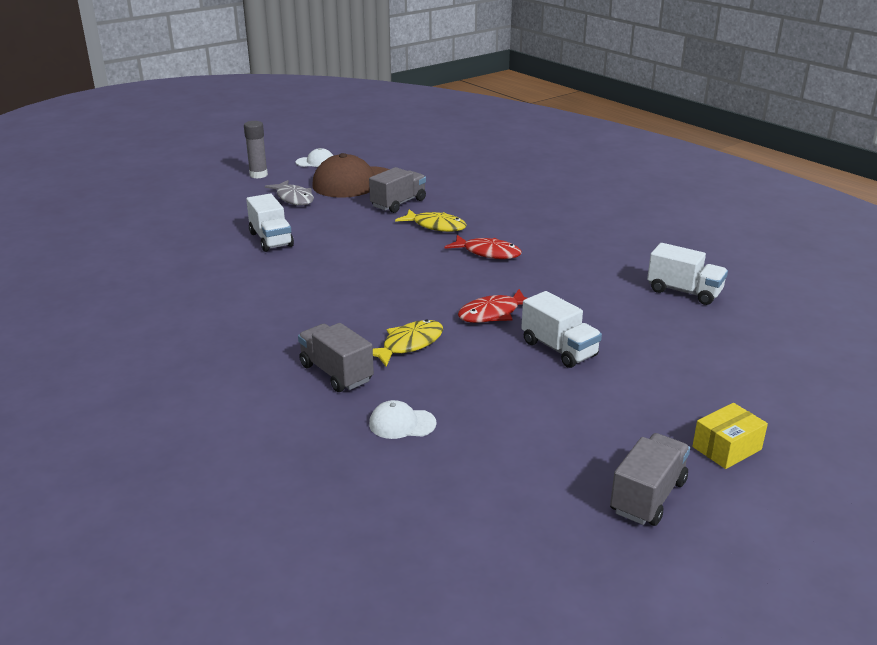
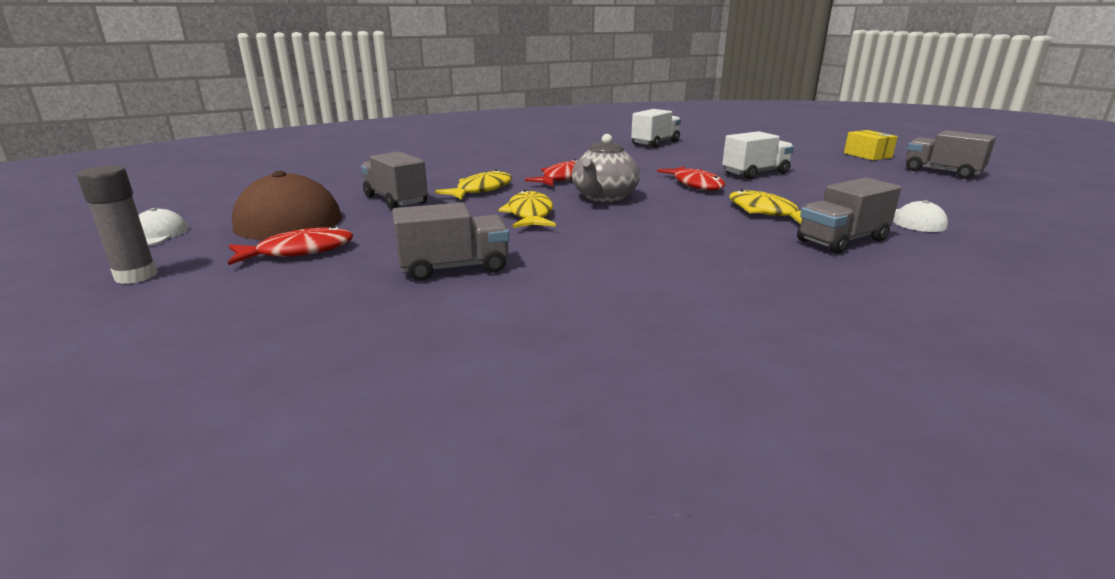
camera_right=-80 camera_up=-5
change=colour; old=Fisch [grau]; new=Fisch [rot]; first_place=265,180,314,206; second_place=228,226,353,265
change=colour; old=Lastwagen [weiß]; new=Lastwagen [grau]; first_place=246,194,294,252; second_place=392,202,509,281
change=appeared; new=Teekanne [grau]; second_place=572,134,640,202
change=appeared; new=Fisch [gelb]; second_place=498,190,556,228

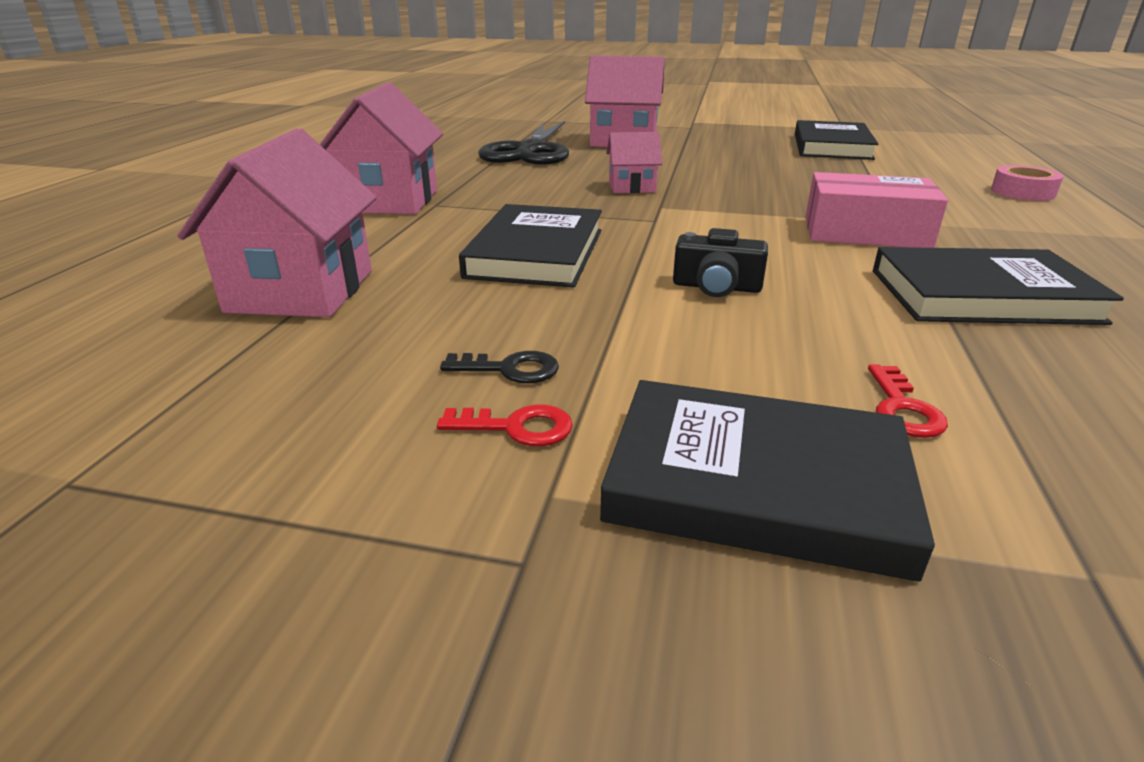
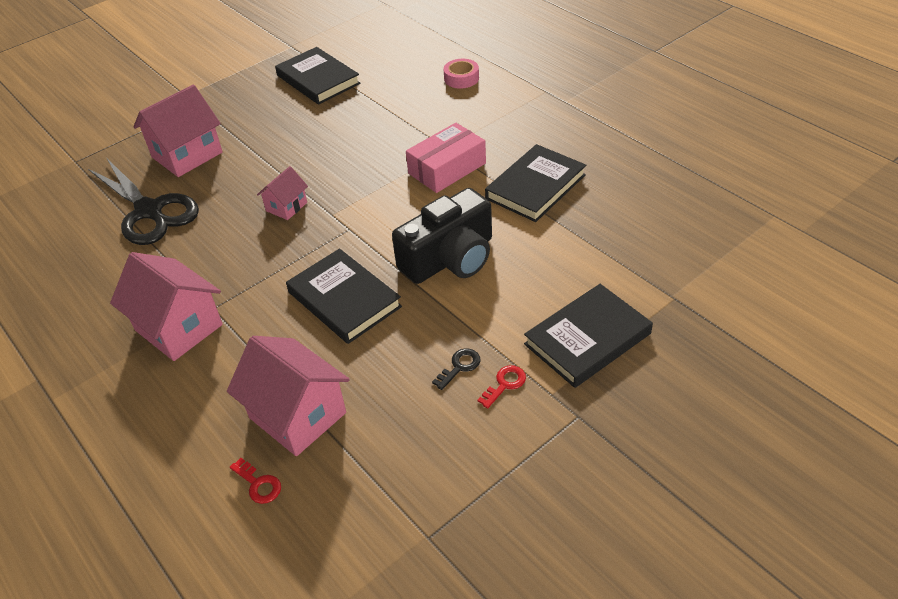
camera_right=-50 camera_up=15
change=size; old=Kamera [schwarz]; first_place=673,228,768,297; second_place=392,188,492,284; factor=2.08
change=relocated; old=Schlüssel [rot]; first_place=868,364,948,438; second_place=230,458,281,504

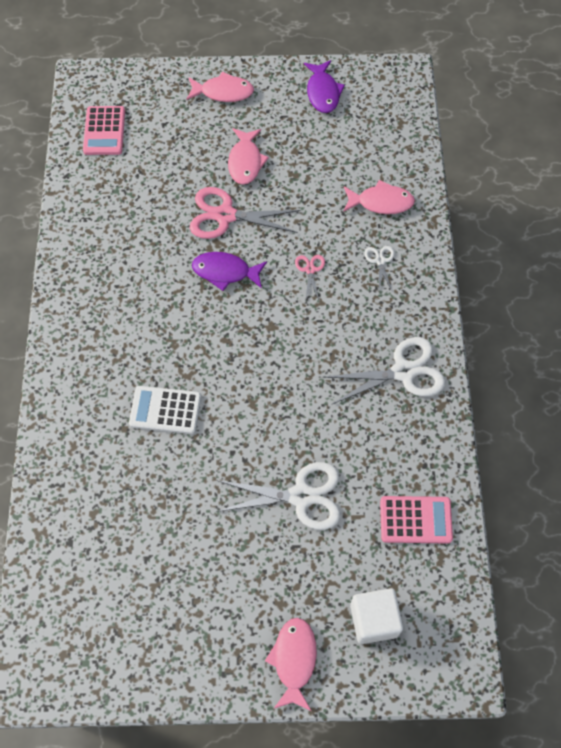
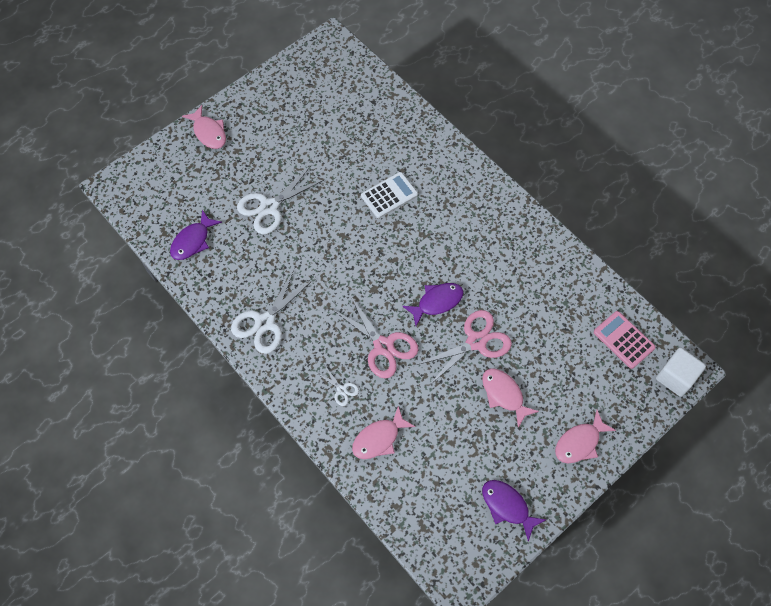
camera_right=140 camera_up=0
change=size; old=Schere [rosa]; first_place=295,255,325,302; second_place=332,295,418,379; factor=2.07
change=exchanged; old=Taschenrechner [rosa]; new=Fisch [lila]; first_place=380,496,453,544; second_place=170,210,222,260
change=relocated; old=Kubus [weiß]; first_place=350,588,403,644; second_place=656,348,706,397

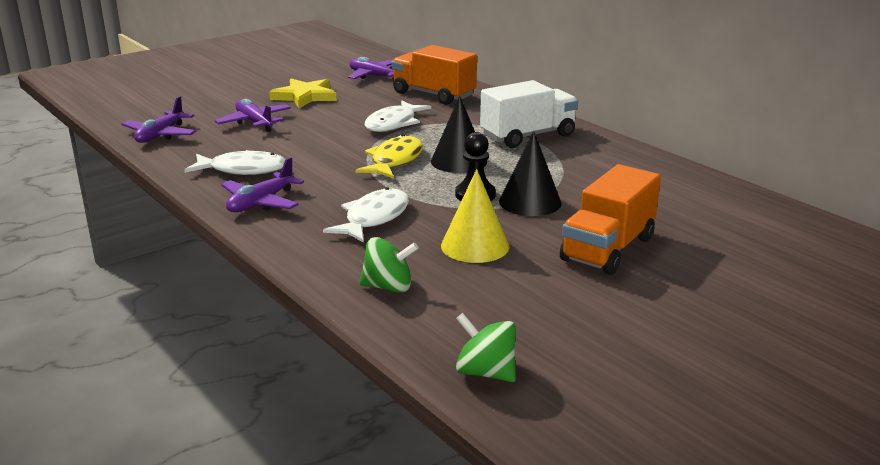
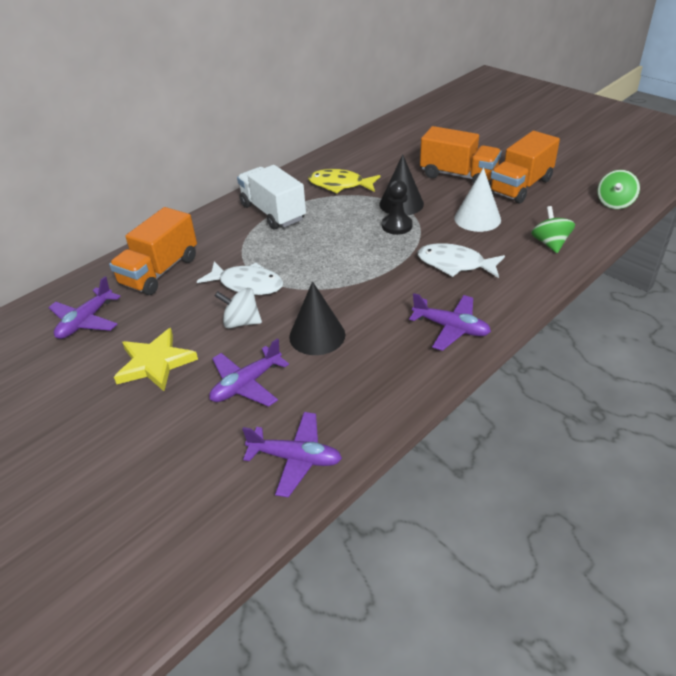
camera_right=-95 camera_up=15
change=relocated; old=Kegel [schwarz]; first_place=431,96,487,173; second_place=289,281,345,355
change=relocated; old=Fisch [gelb]; first_place=356,134,423,179; second_place=308,169,380,193
change=missing; old=Fisch [weiß]; first_place=184,150,286,175
change=colour; old=Kegel [gelb]; new=Kegel [weiß]; first_place=441,169,510,263; second_place=454,168,501,232
change=appeared; new=Lastwagen [orange]; second_place=490,131,560,204
change=appeared; new=Kreisel [weiß]; second_place=215,288,262,328

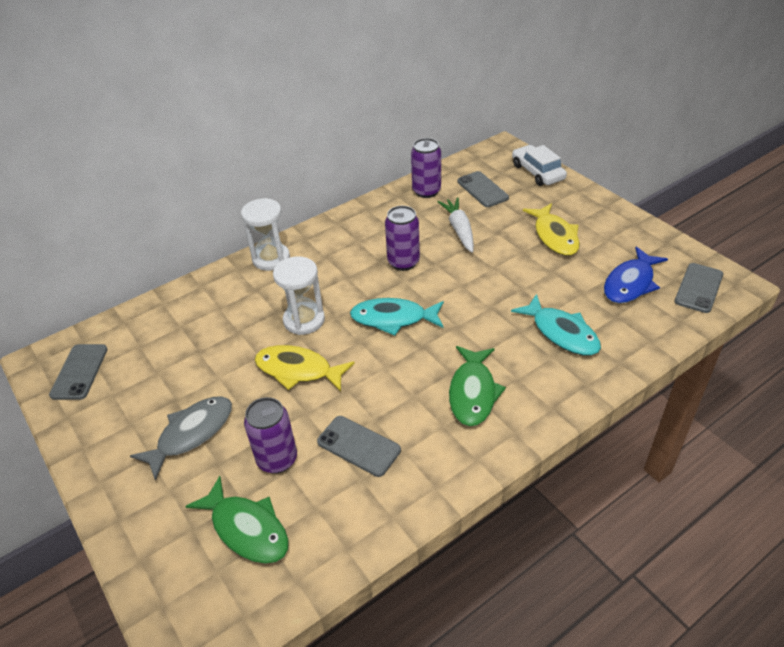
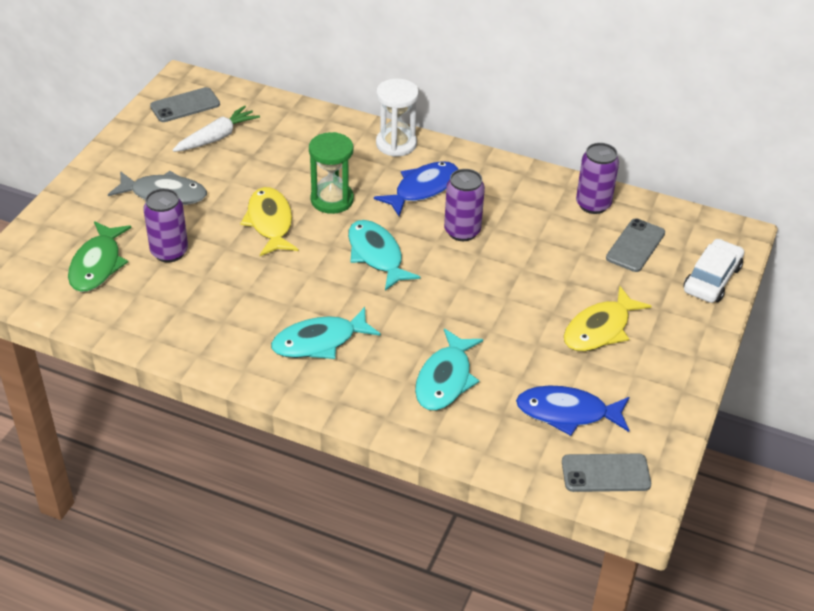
camera_right=55 camera_up=0
change=relocated; old=Karotte [weiß]; first_place=437,197,474,253; second_place=172,105,260,152
change=colour; old=Sanduhr [weiß]; new=Sanduhr [grün]; first_place=273,256,325,335; second_place=309,132,354,214
change=colour; old=Fisch [grün]; new=Fisch [türkis]; first_place=449,346,506,426; second_place=271,307,381,359
change=missing; old=Handy [grau]; first_place=317,416,401,477
change=appeared; new=Fisch [blau]; second_place=374,161,459,216

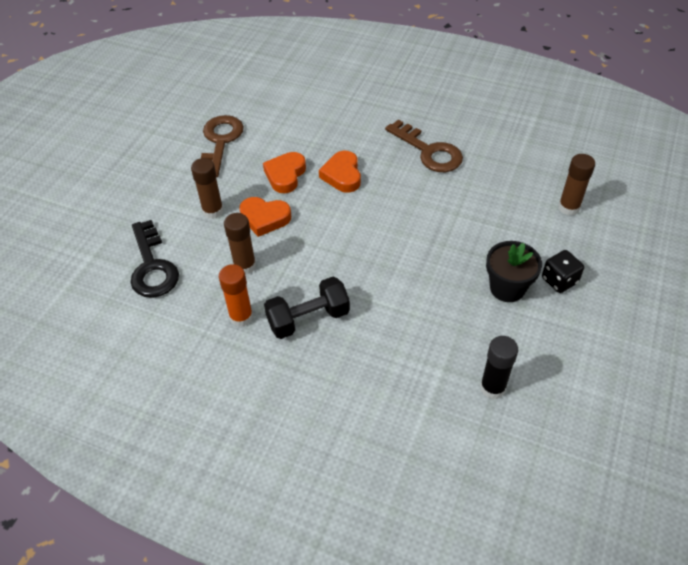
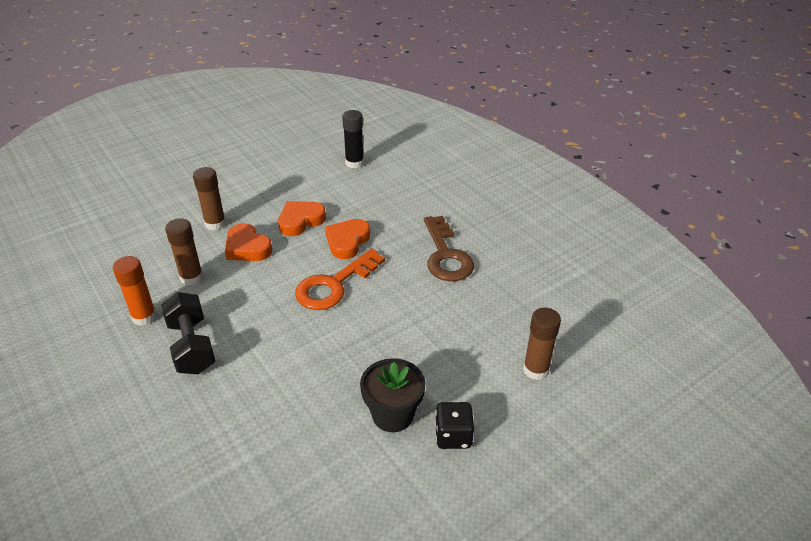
camera_right=30 camera_up=-10
change=missing; old=Schlüssel [braun]; first_place=201,115,244,177
change=missing; old=Schlüssel [schwarz]; first_place=131,220,179,298
change=spun; old=Hantel [schwarz]; first_place=264,277,350,339; second_place=161,292,215,374; degrees=60
change=relocated; old=Klebestift [schwarz]; first_place=480,336,518,399; second_place=342,110,364,168
change=appeared; new=Schlüssel [orange]; second_place=295,248,385,310

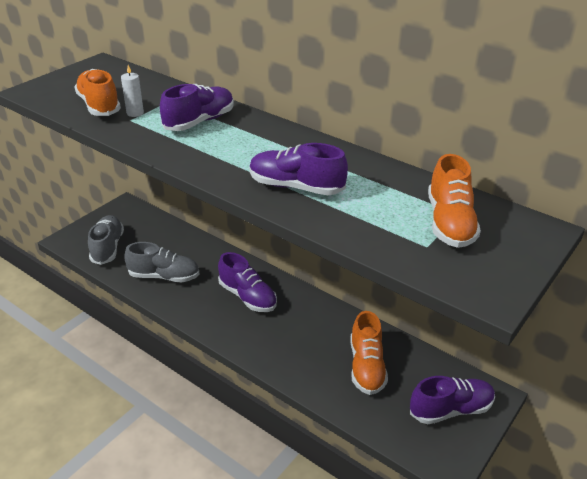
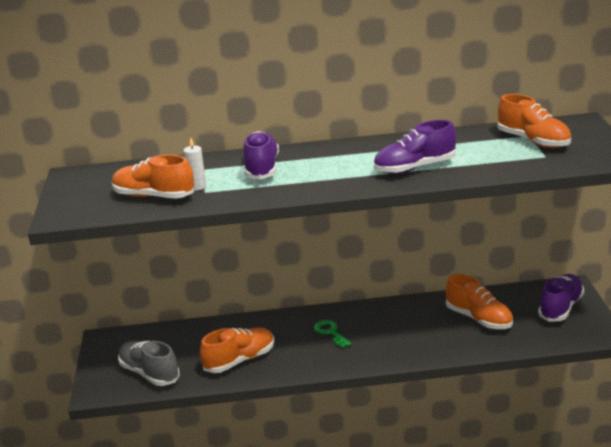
camera_right=-40 camera_up=-10
change=colour; old=Schuh [grau]; new=Schuh [orange]; first_place=124,242,200,283; second_place=200,328,275,373
change=exchanged; old=Schuh [lila]; new=Schlüssel [grün]; first_place=218,252,277,312; second_place=314,320,351,348

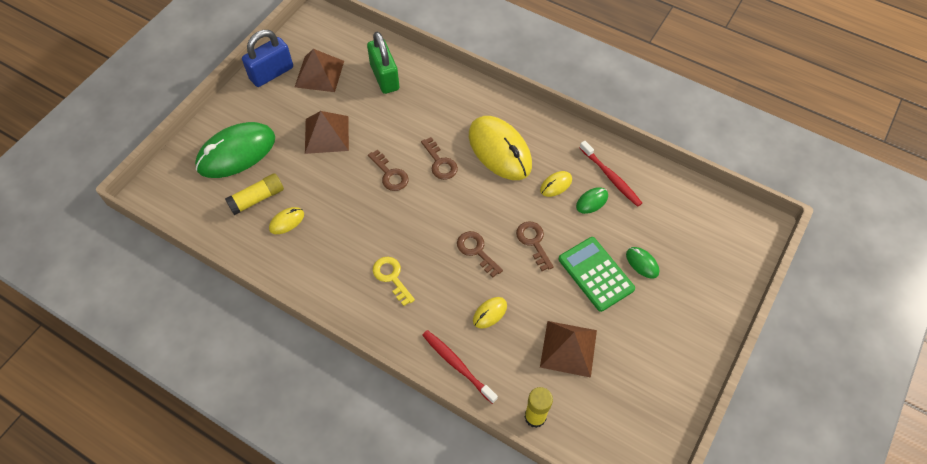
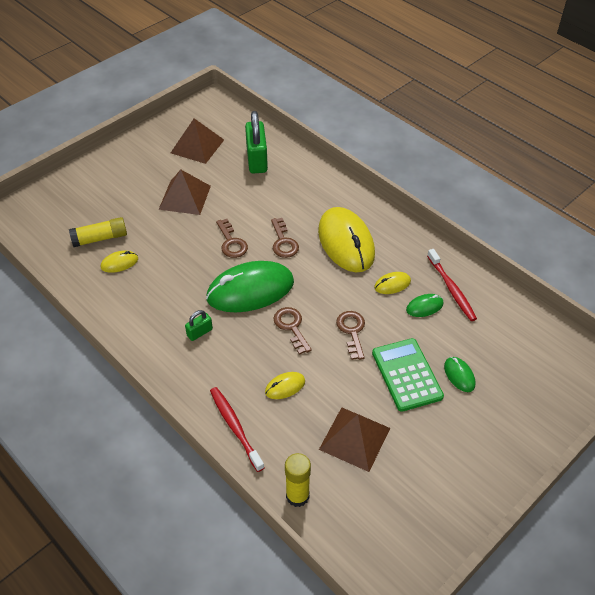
camera_right=15 camera_up=-10
change=missing; old=Vorhängeschloss [blau]; first_place=242,30,293,87
change=relocated; old=Computermaus [grün]; first_place=195,122,275,178; second_place=206,261,294,312
change=exchanged; old=Schlüssel [gelb]; new=Vorhängeschloss [grün]; first_place=373,257,415,306; second_place=185,310,213,341

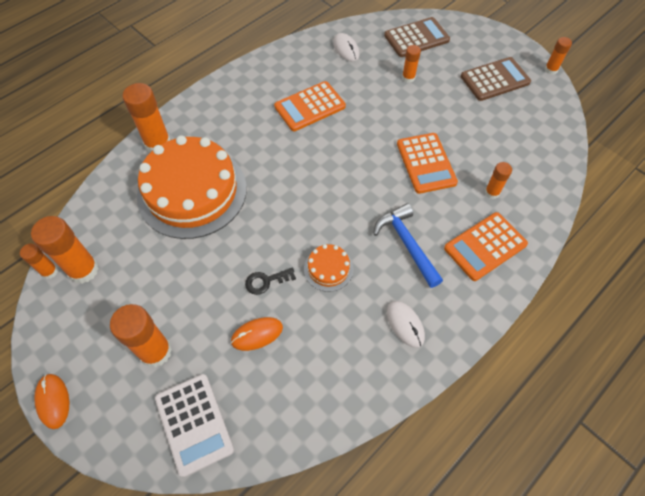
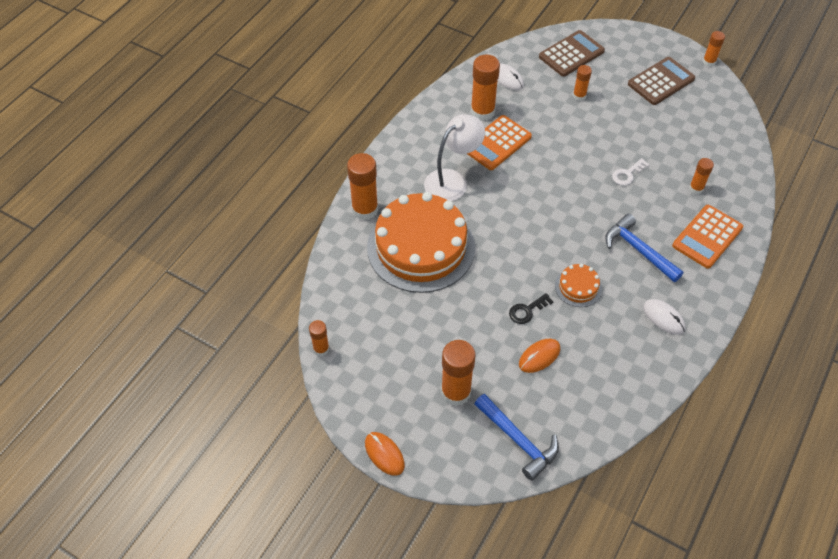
camera_right=-15 camera_up=-5
change=exchanged; old=Taschenrechner [orange]; new=Schlüssel [weiß]; first_place=397,133,458,194; second_place=612,158,650,186
change=relocated; old=Klebestift [orange]; first_place=31,216,99,284; second_place=471,54,500,121
change=exchanged; old=Taschenrechner [weiß]; new=Hammer [blau]; first_place=155,374,234,477; second_place=474,394,559,481
change=appeared; new=Lampe [weiß]; second_place=424,114,485,201

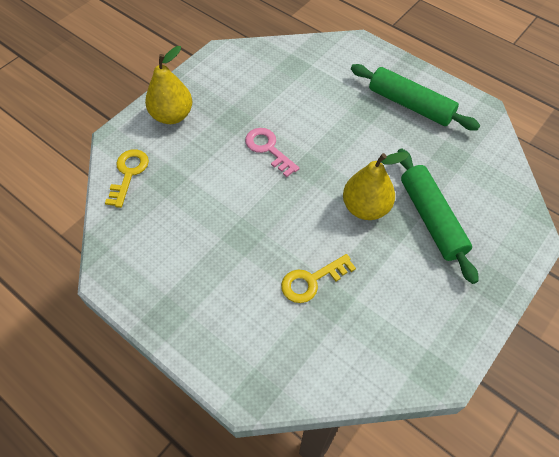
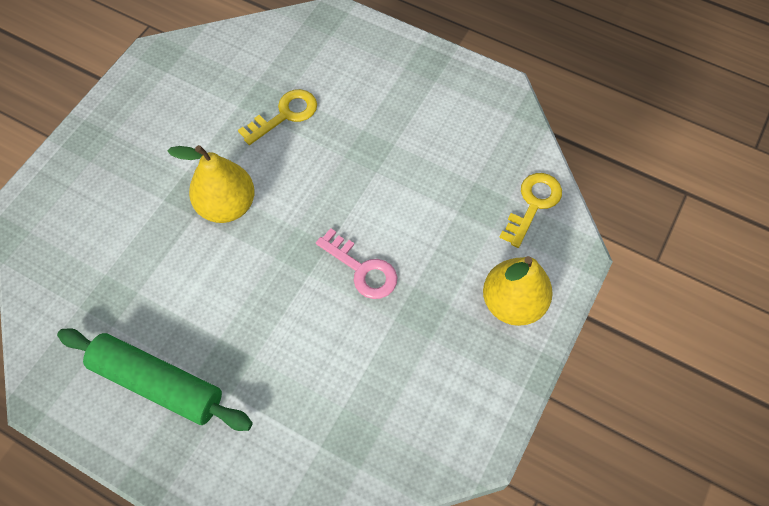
camera_right=170 camera_up=5
change=spun; old=Schlüssel [gelb]; first_place=105,149,149,208; second_place=499,173,562,248; degrees=-150
change=missing; old=Nudelholz [grün]; first_place=397,149,478,284

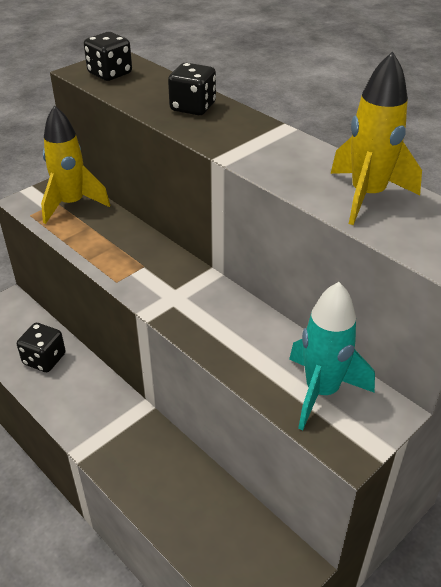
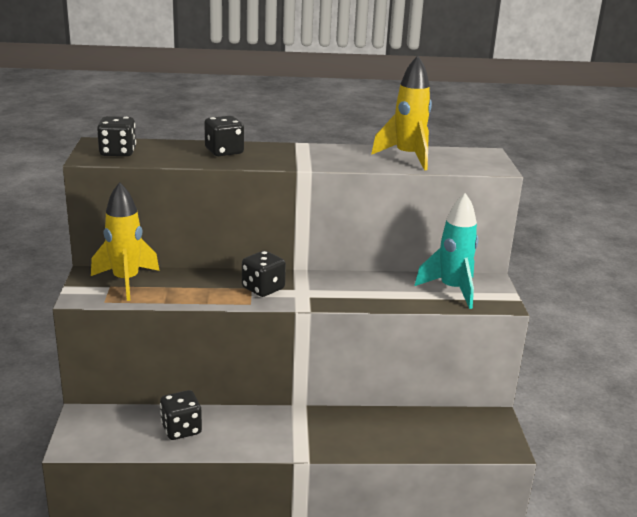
camera_right=-50 camera_up=-15
change=appeared; new=Spielwürfel [schwarz]; second_place=242,251,286,297

